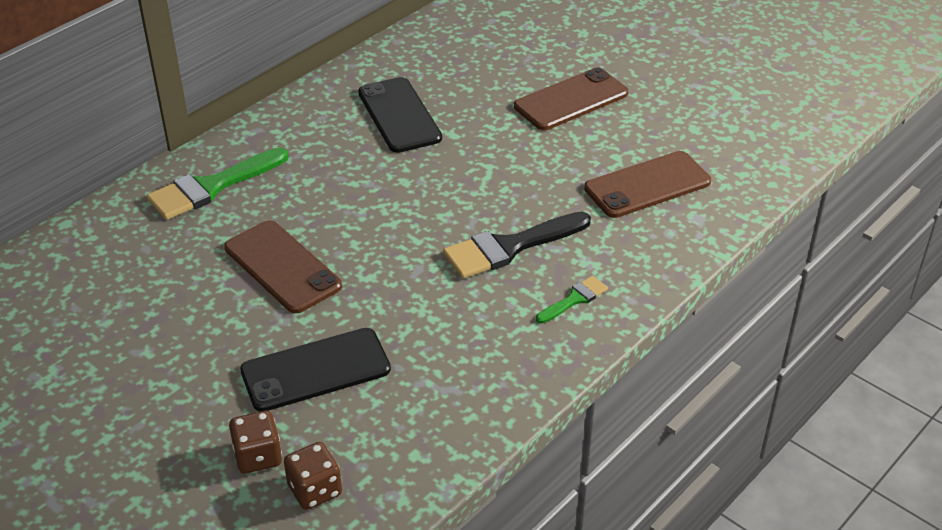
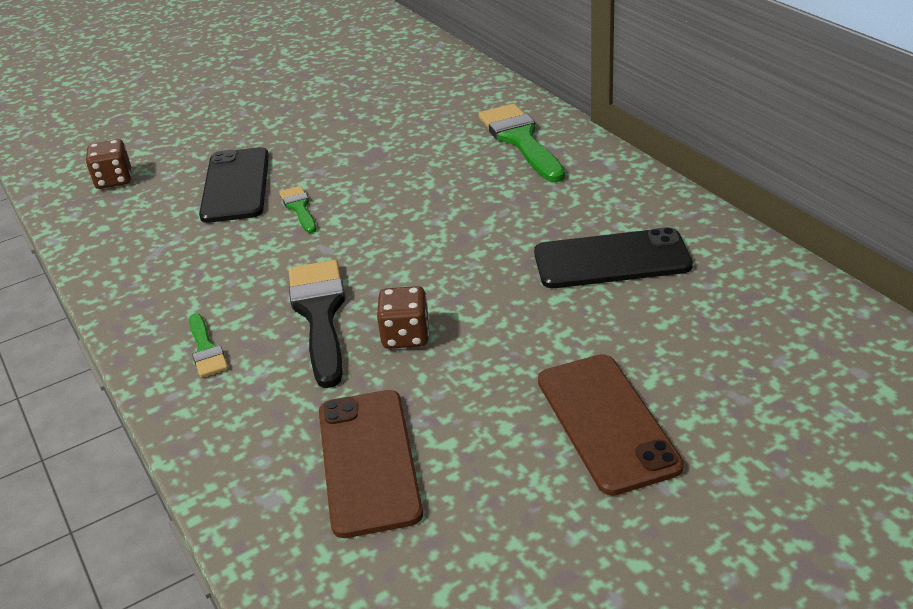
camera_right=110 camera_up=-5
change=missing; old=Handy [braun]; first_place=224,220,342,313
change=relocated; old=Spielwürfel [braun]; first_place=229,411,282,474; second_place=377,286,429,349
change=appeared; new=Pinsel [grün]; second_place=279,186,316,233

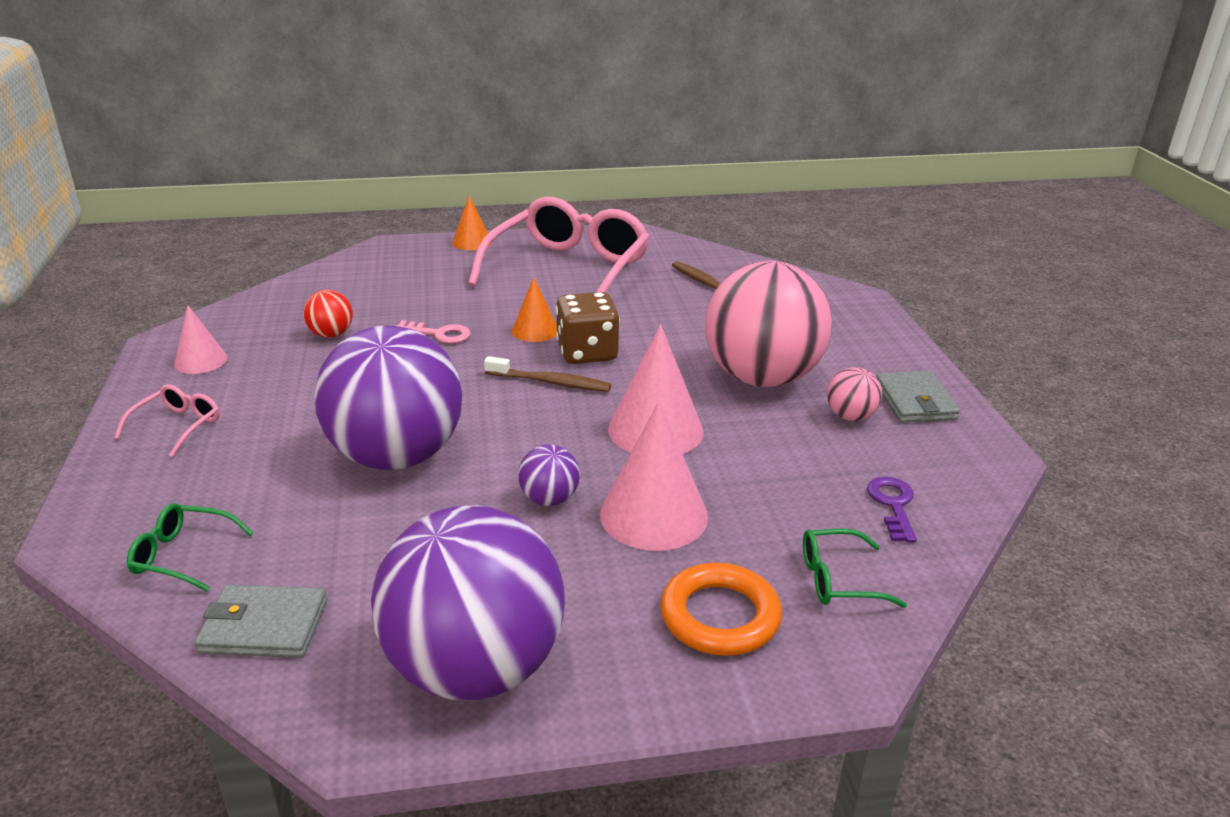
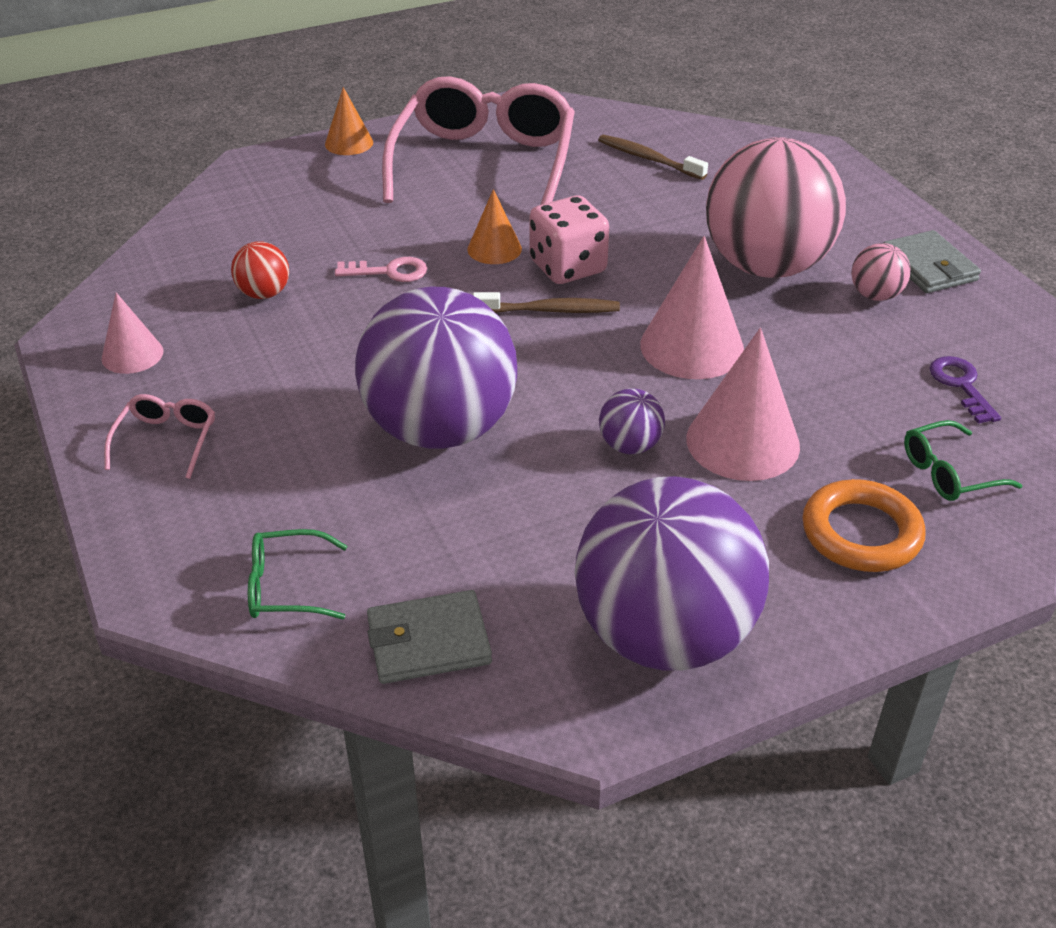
camera_right=-15 camera_up=10
change=colour; old=Spielwürfel [braun]; new=Spielwürfel [rosa]; first_place=556,292,620,364; second_place=530,195,609,284

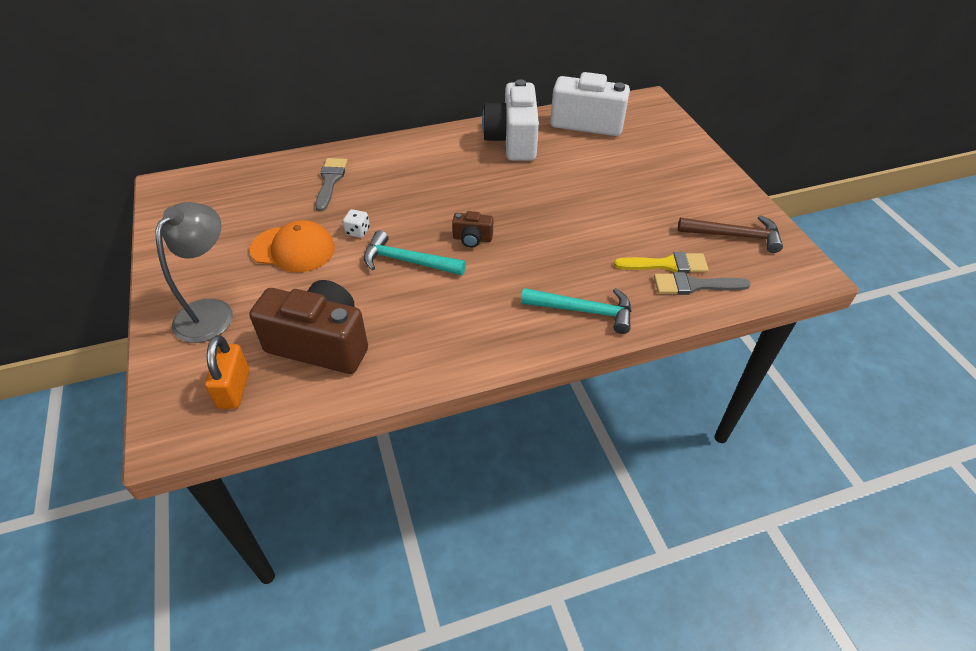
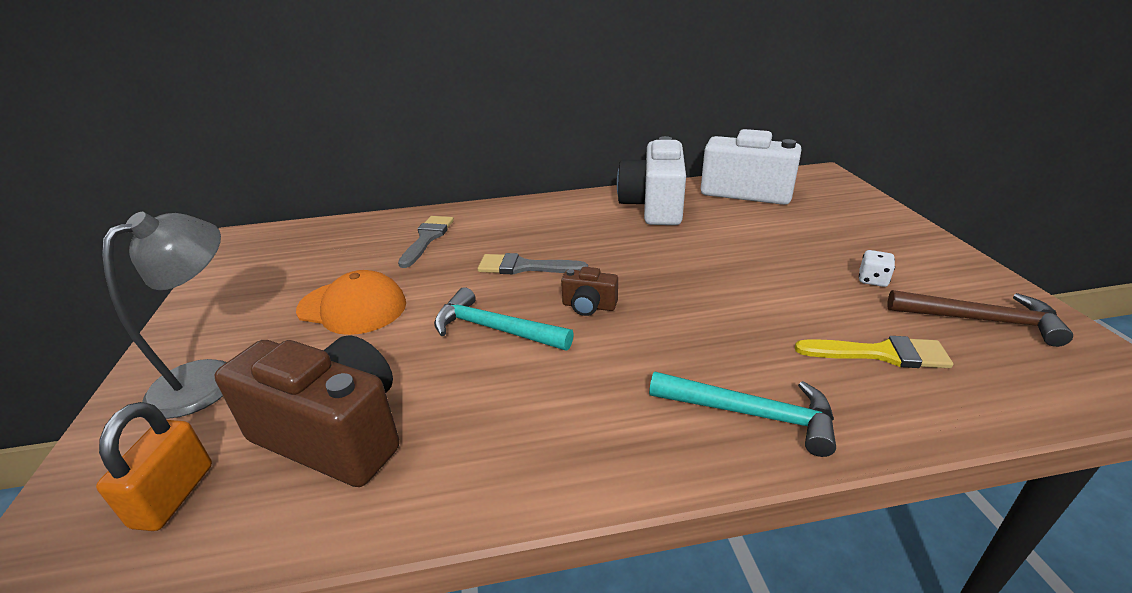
camera_right=10 camera_up=-15
change=relocated; old=Spielwürfel [weiß]; first_place=343,209,370,238; second_place=859,250,895,287
change=relocated; old=Pinsel [grau]; first_place=654,272,751,295; second_place=478,253,588,274

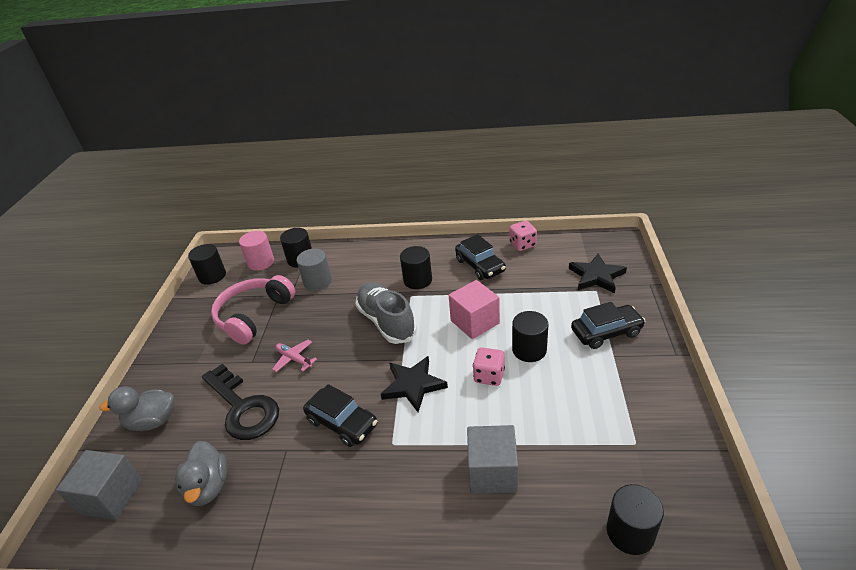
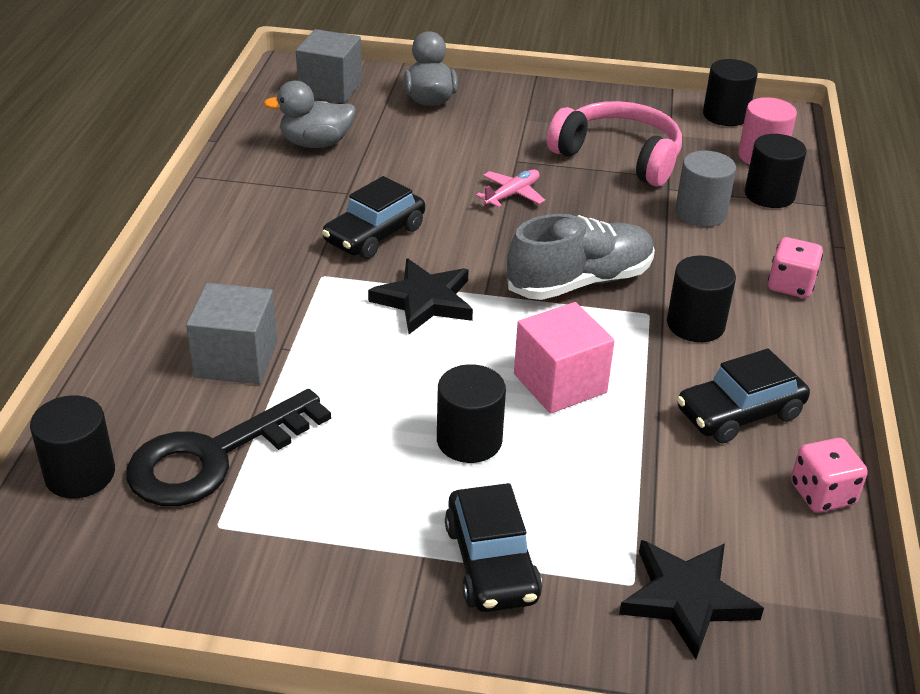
camera_right=90 camera_up=0
change=relocated; old=Spielwürfel [rosa]; first_place=473,347,505,386; second_place=768,237,823,298
change=relocated; old=Schlüssel [schwarz]; first_place=202,364,279,440; second_place=126,389,331,506

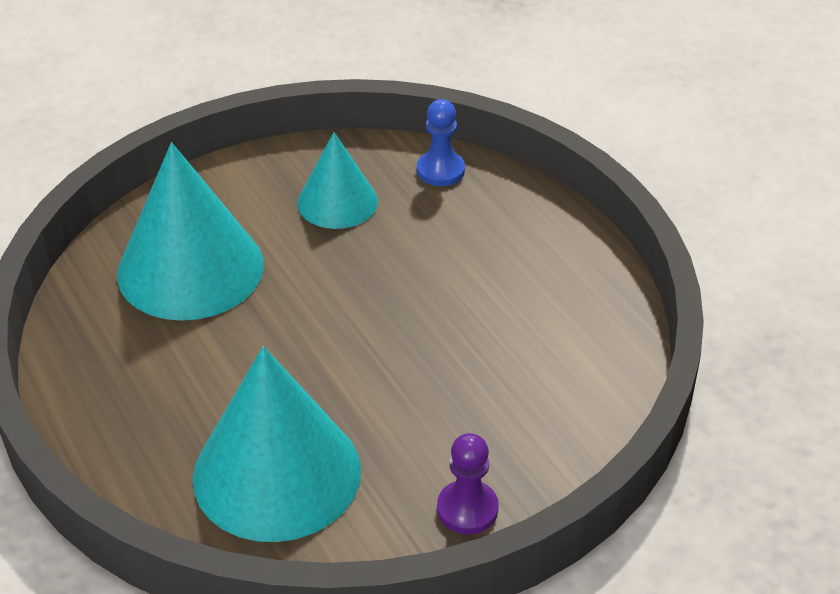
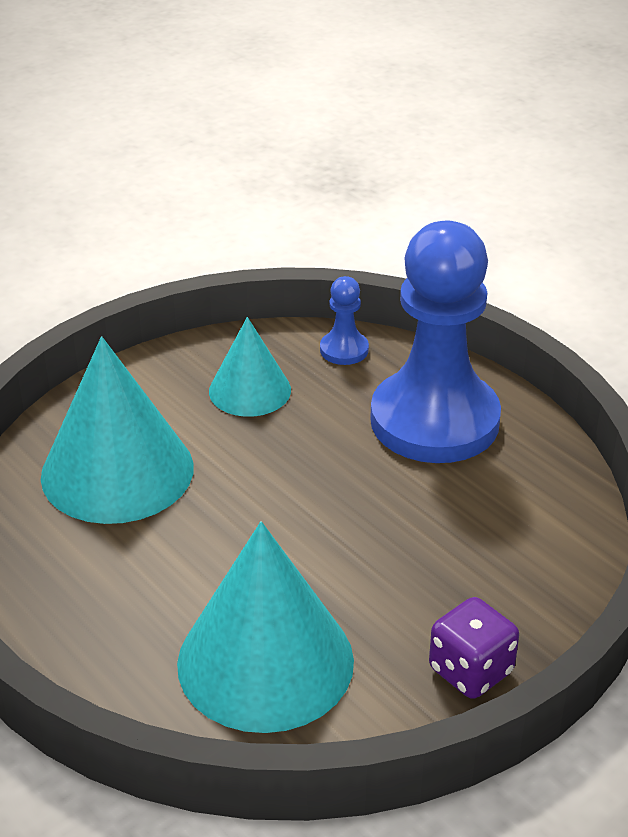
camera_right=-10 camera_up=-5
change=exchanged; old=Bauer [lila]; new=Spielwürfel [lila]; first_place=437,433,499,534; second_place=429,597,519,699
change=appeared; new=Bauer [blau]; second_place=370,221,501,463

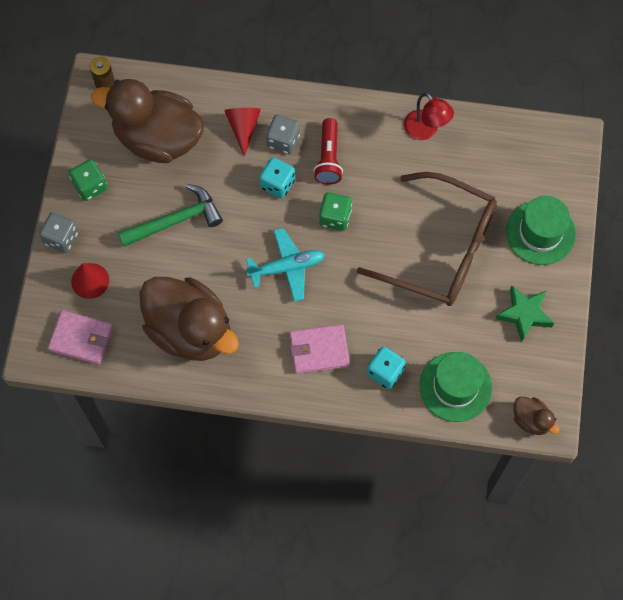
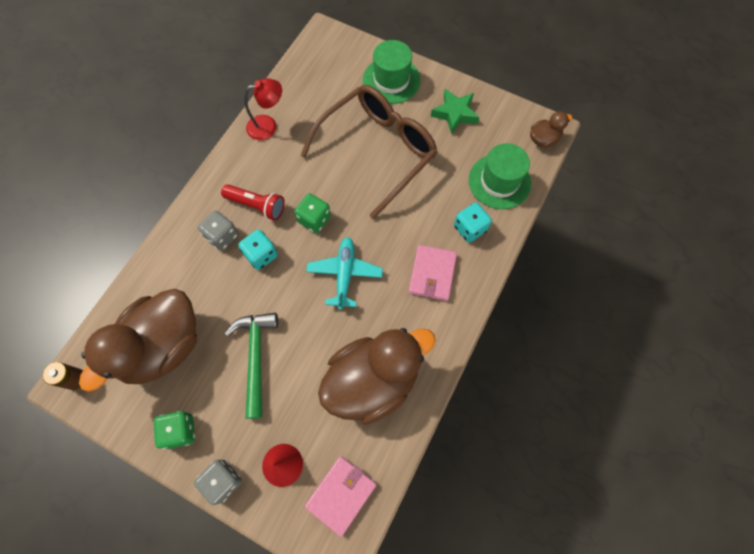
camera_right=-70 camera_up=0
change=missing; old=Kegel [rot]; first_place=224,108,261,157

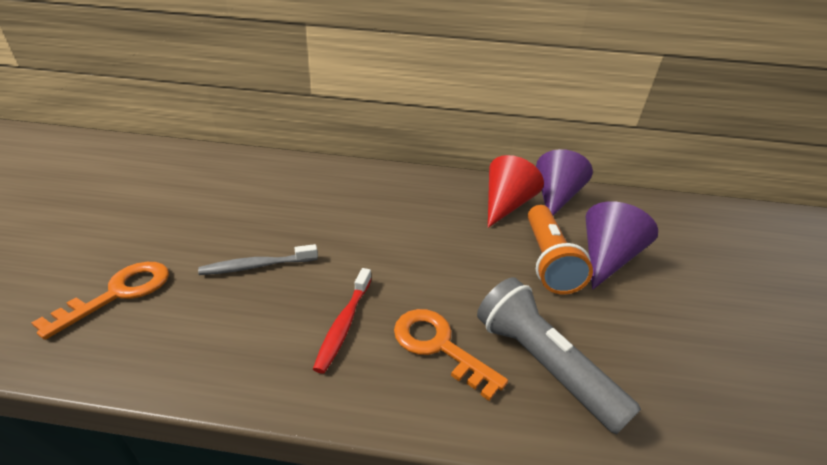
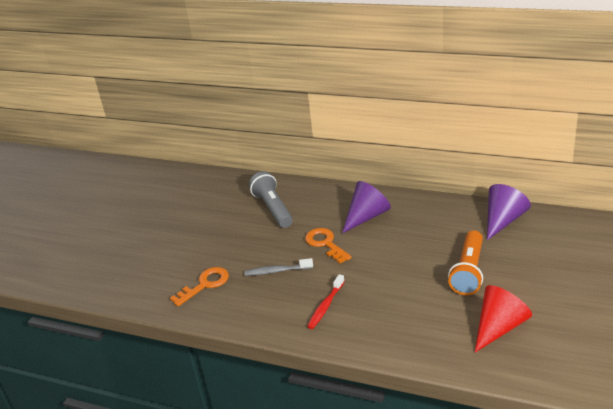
camera_right=20 camera_up=0
change=relocated; old=Kegel [rot]; first_place=488,155,544,228; second_place=475,285,532,352
change=relocated; old=Kegel [lila]; first_place=586,201,658,290; second_place=342,181,391,233
change=relocated; old=Taschenlampe [grau]; first_place=477,277,641,434; second_place=249,171,293,228
change=relocated; old=Schlüssel [orange]; first_place=394,309,508,401; second_place=305,228,352,263

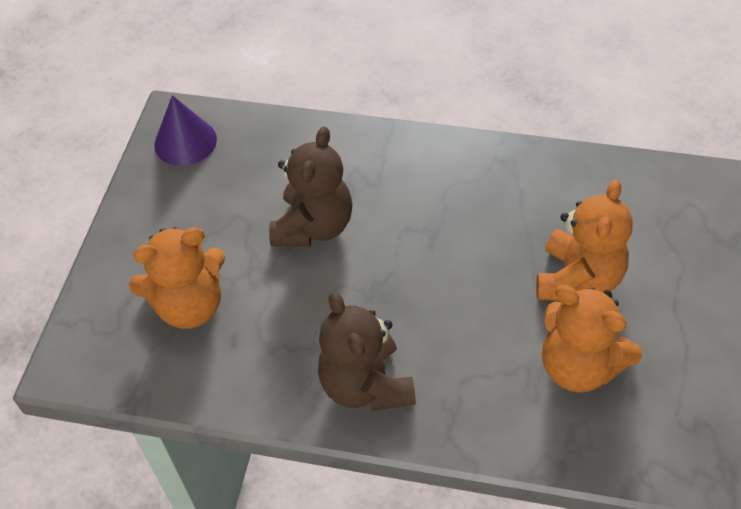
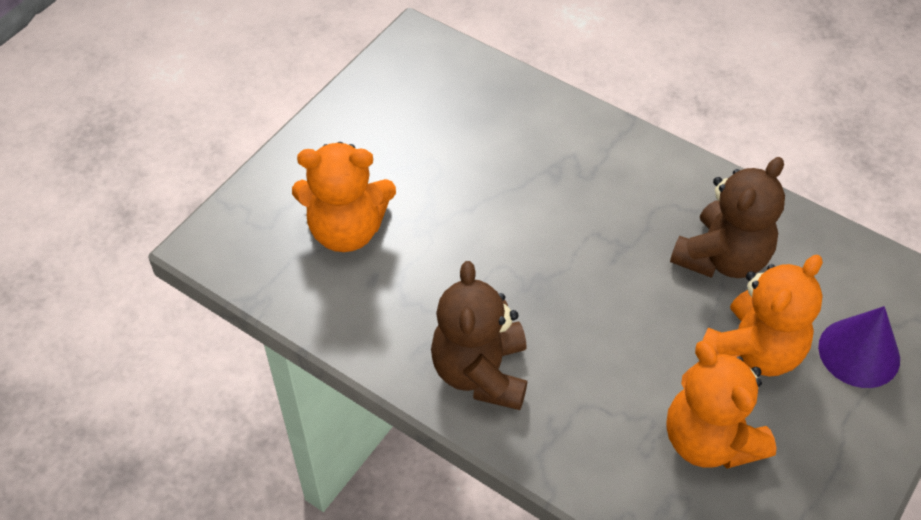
camera_right=20 camera_up=0
change=relocated; old=Kegel [lila]; first_place=154,95,217,166; second_place=818,306,900,388
change=relocated; old=Teddybär [braun]; first_place=269,127,352,247; second_place=670,157,785,278

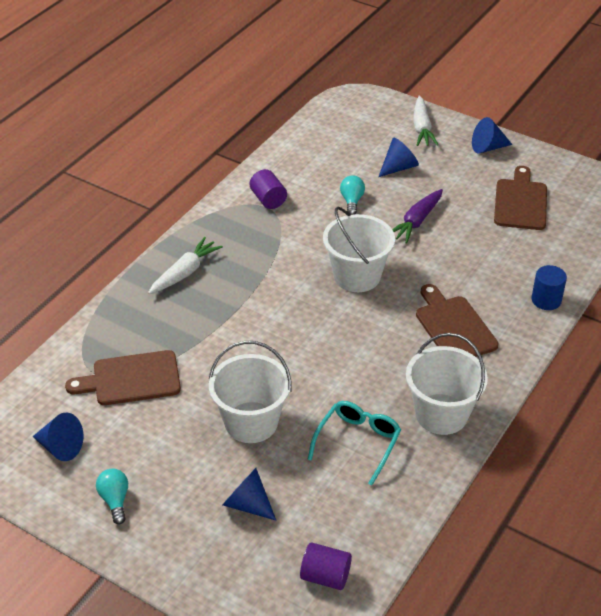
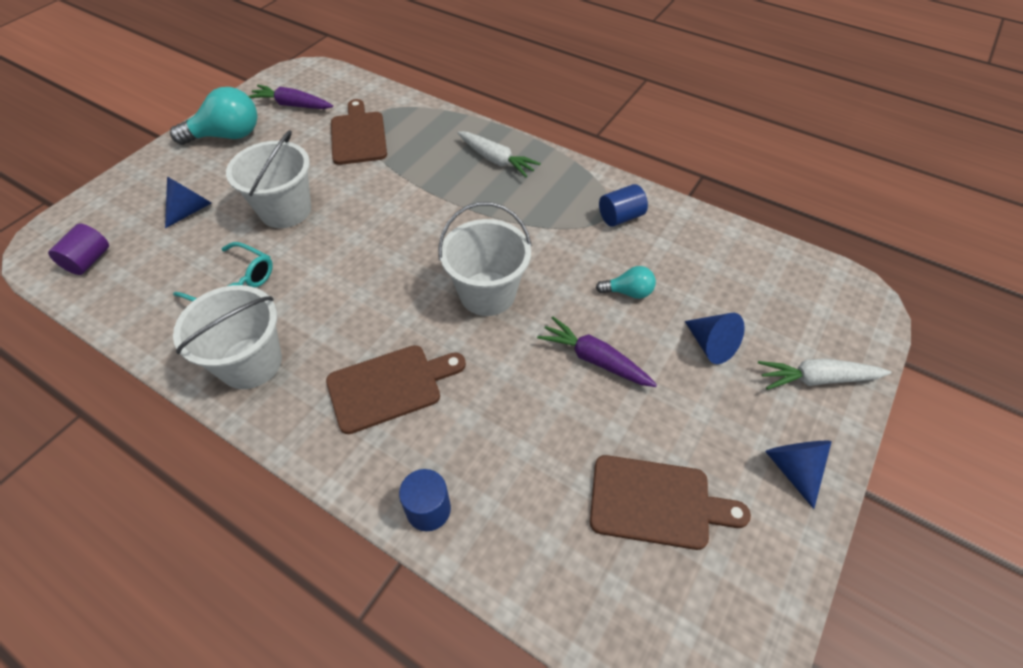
camera_right=90 camera_up=10
change=colour; old=Vollzylinder [lila]; new=Vollzylinder [blau]; first_place=250,169,287,209; second_place=599,184,648,227
change=exchanged; old=Kegel [blau]; new=Karotte [lila]; first_place=32,412,84,461; second_place=249,85,333,109
change=size; old=Glühbirne [türkis]; first_place=96,469,128,524; second_place=170,87,257,145; factor=1.86

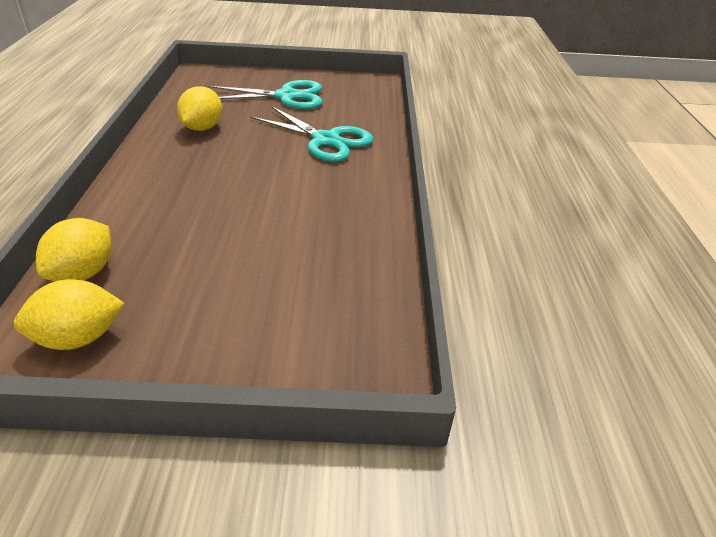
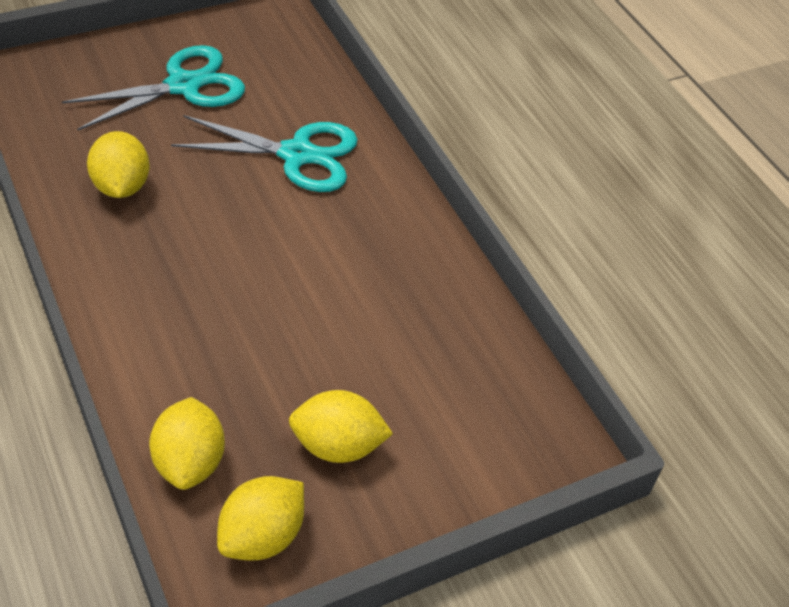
camera_right=-30 camera_up=10
change=appeared; new=Zitrone [gelb]; second_place=289,390,393,463

